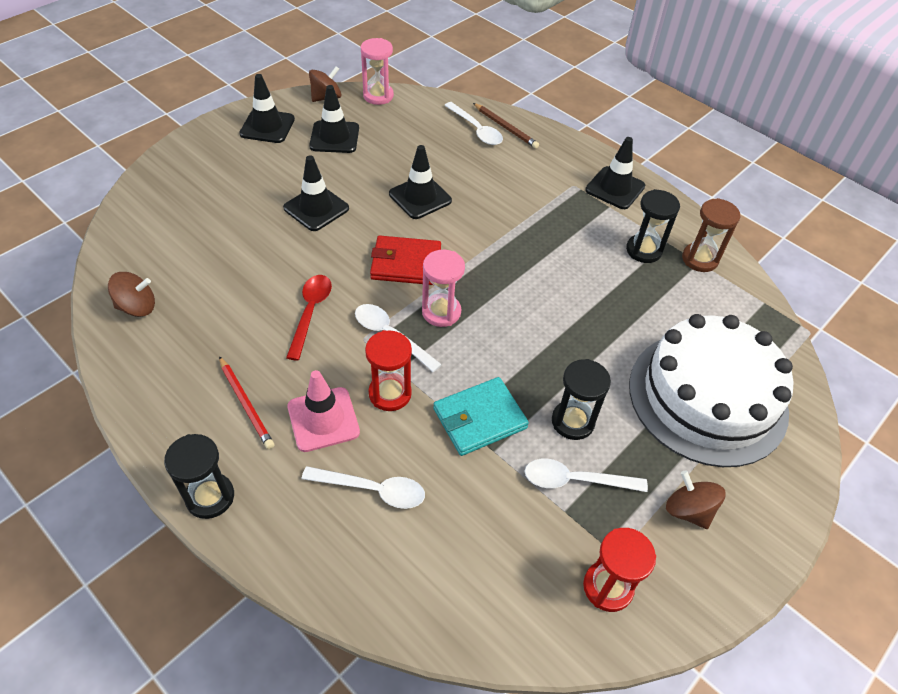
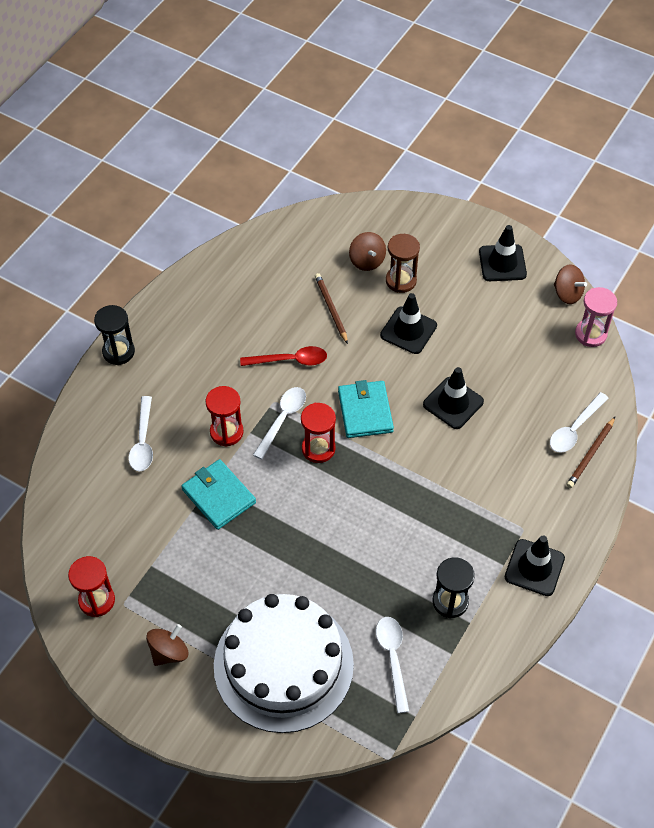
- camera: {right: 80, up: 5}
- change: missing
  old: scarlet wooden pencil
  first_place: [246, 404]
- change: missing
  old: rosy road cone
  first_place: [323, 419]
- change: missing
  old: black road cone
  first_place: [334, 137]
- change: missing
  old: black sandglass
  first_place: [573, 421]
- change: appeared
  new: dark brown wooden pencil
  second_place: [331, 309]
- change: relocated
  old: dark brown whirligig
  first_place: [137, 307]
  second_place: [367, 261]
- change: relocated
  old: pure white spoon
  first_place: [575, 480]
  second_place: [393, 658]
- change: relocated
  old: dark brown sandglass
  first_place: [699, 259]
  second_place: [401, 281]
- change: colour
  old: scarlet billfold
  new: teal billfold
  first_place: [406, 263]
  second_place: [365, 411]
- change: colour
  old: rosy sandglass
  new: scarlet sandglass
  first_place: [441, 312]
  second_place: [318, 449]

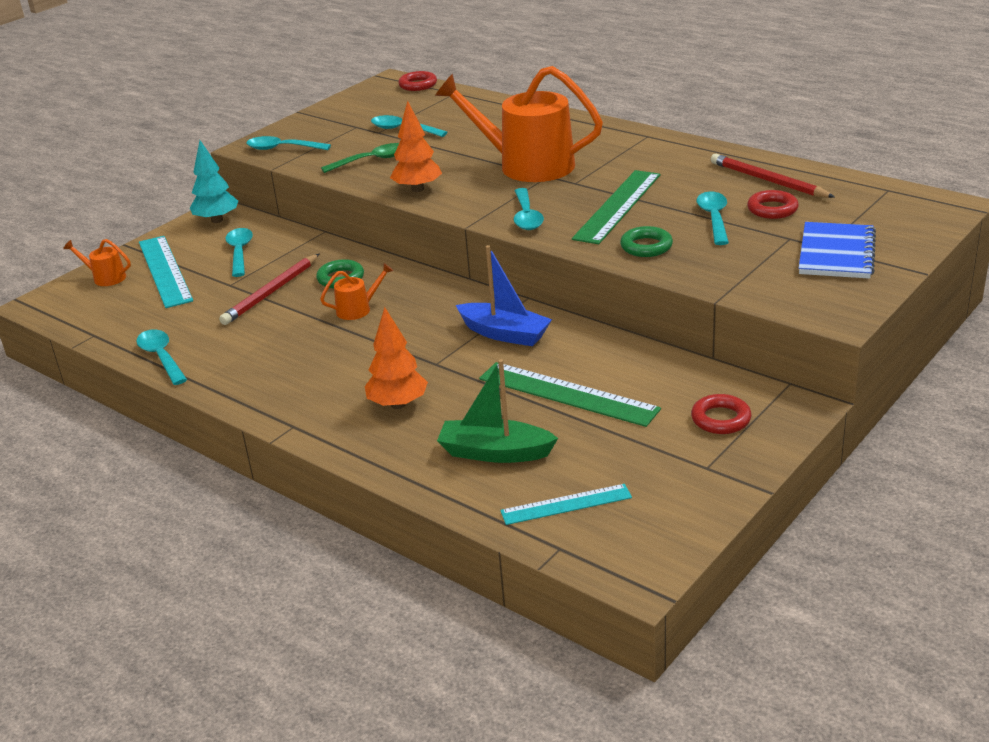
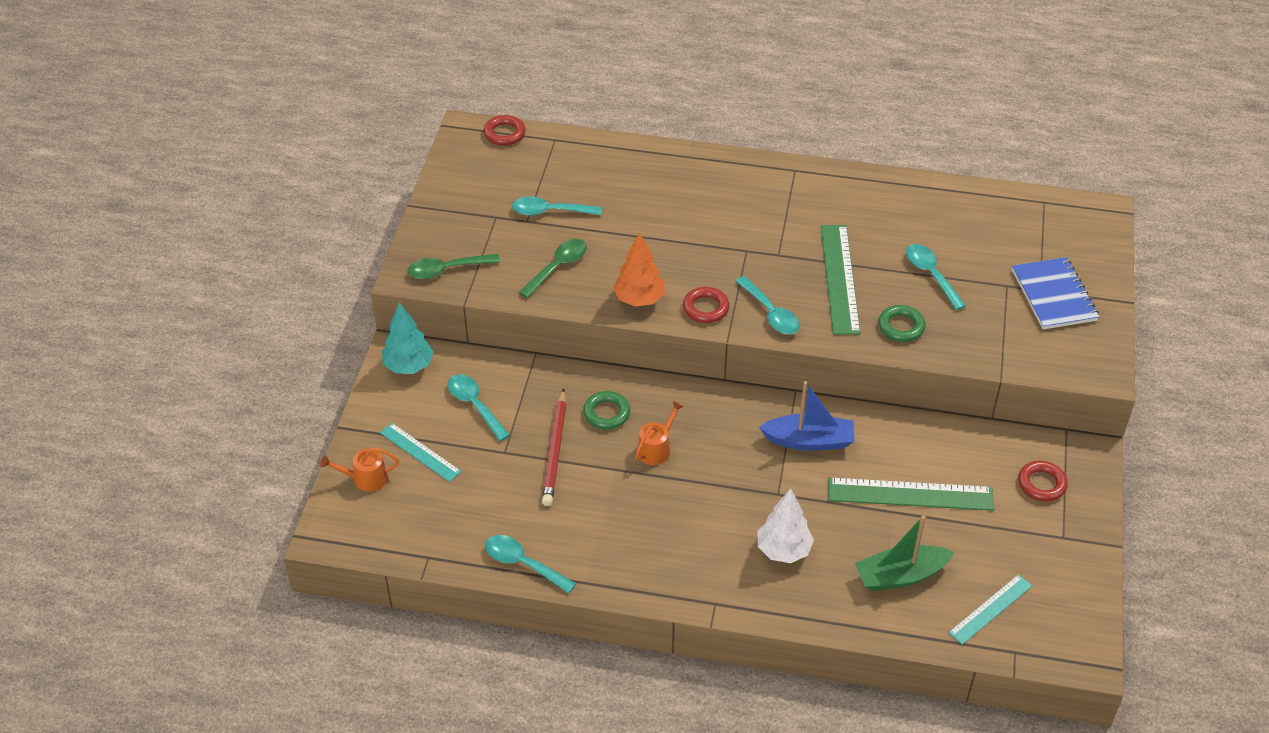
- camera: {right: -30, up: 15}
- change: missing
  old: bright orange sprinkling can
  first_place: [528, 165]
- change: missing
  old: scarlet wooden pencil
  first_place: [768, 181]
- change: relocated
  old: scarlet torus
  first_place: [772, 209]
  second_place: [706, 308]
- change: colour
  old: teal spoon
  new: green spoon
  first_place: [282, 148]
  second_place: [447, 270]
- change: colour
  old: bright orange tree
  new: pure white tree
  first_place: [398, 404]
  second_place: [783, 550]
- change: size
  old: teal measuring stick
  first_place: [165, 271]
  second_place: [420, 452]
  factor: 0.61

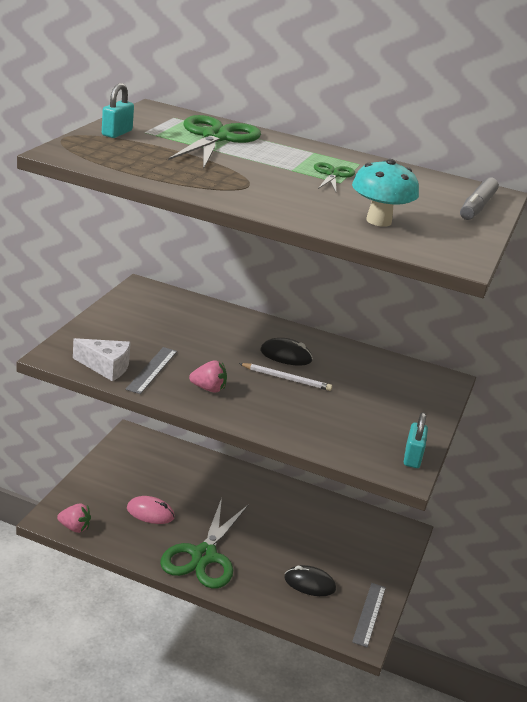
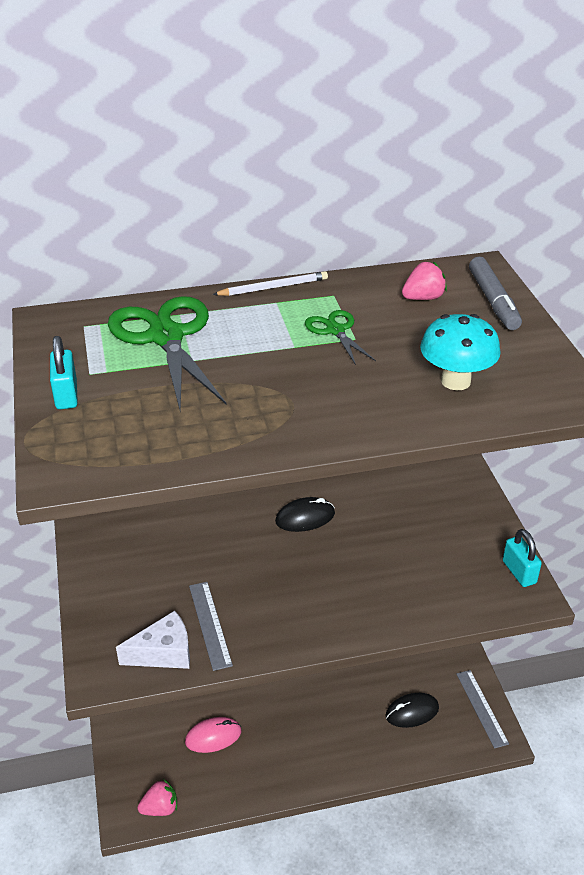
- camera: {right: -30, up: 10}
- change: missing
  old: green scissors
  first_place: [204, 556]
- change: relocated
  old: rosy berry
  first_place: [208, 389]
  second_place: [423, 298]
- change: relocated
  old: pure white wooden pencil
  first_place: [286, 379]
  second_place: [273, 287]

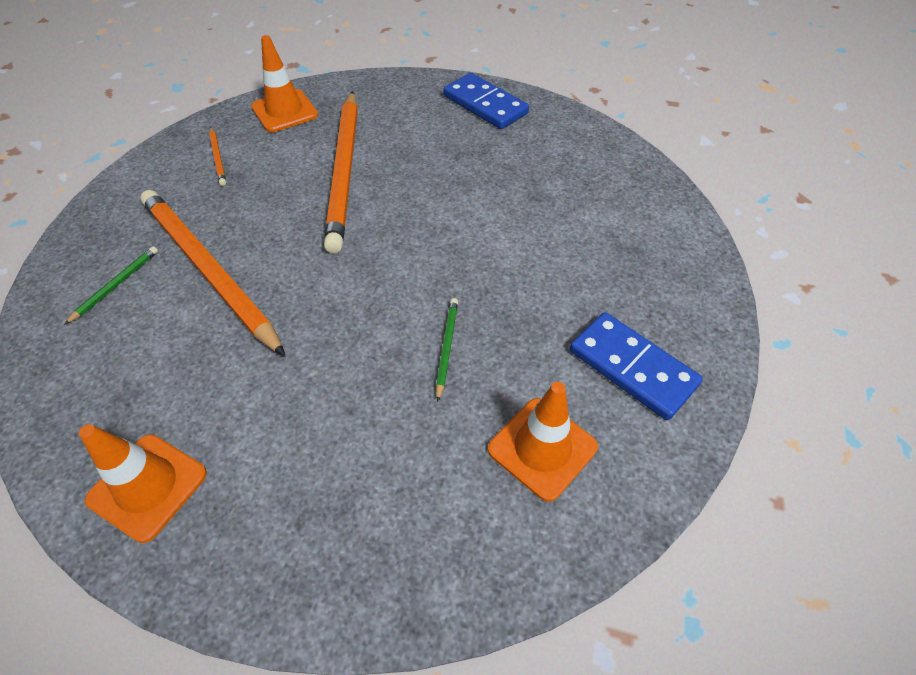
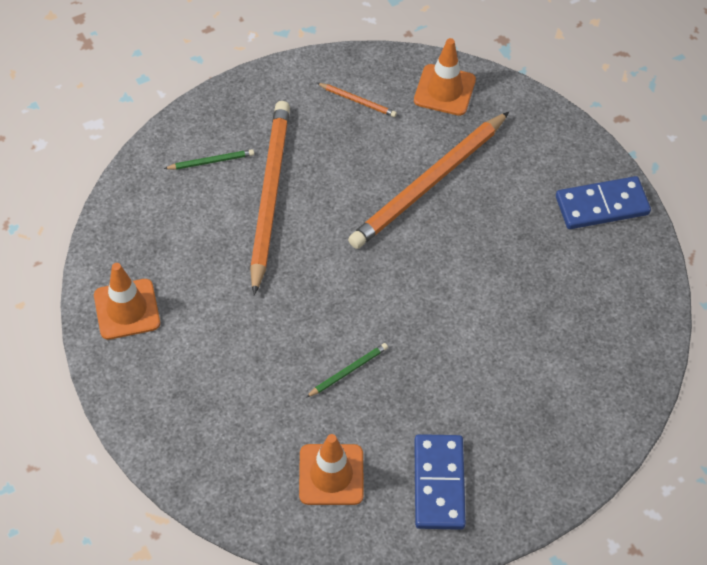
- camera: {right: 45, up: 5}
- change: spun
  old: bright orange wooden pencil
  first_place: [218, 158]
  second_place: [358, 101]
  degrees: -90
- change: spun
  old: cobalt domino
  first_place: [485, 105]
  second_place: [602, 205]
  degrees: 75

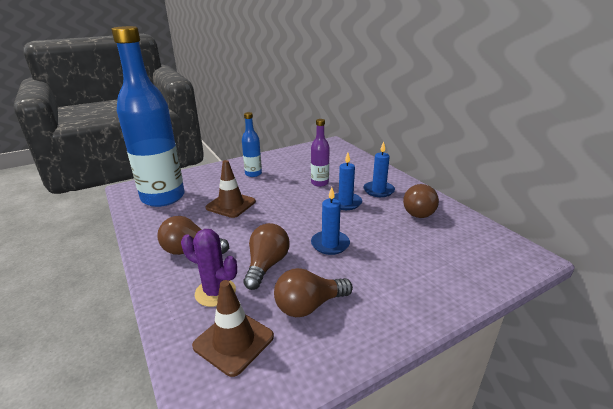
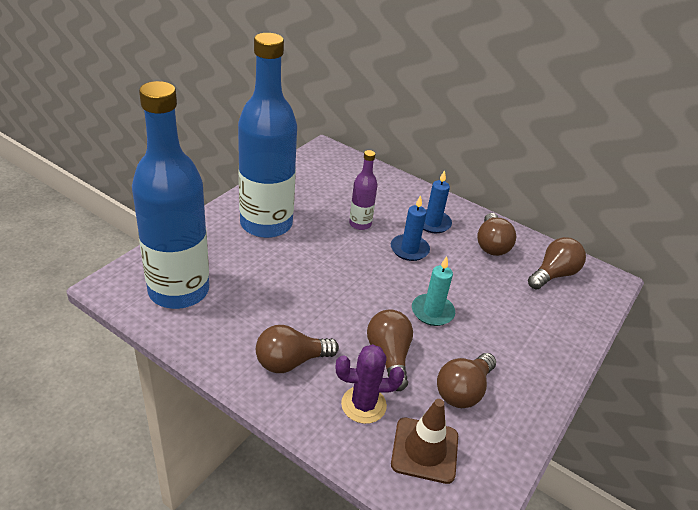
- camera: {right: -30, up: 10}
- change: missing
  old: dark brown road cone
  first_place: [231, 205]
- change: appeared
  new: dark brown light bulb
  second_place: [553, 274]
- change: colour
  old: cobalt candle
  new: teal candle
  first_place: [330, 244]
  second_place: [432, 312]
- change: size
  old: cobalt drink bottle
  first_place: [253, 174]
  second_place: [266, 224]
  factor: 2.25

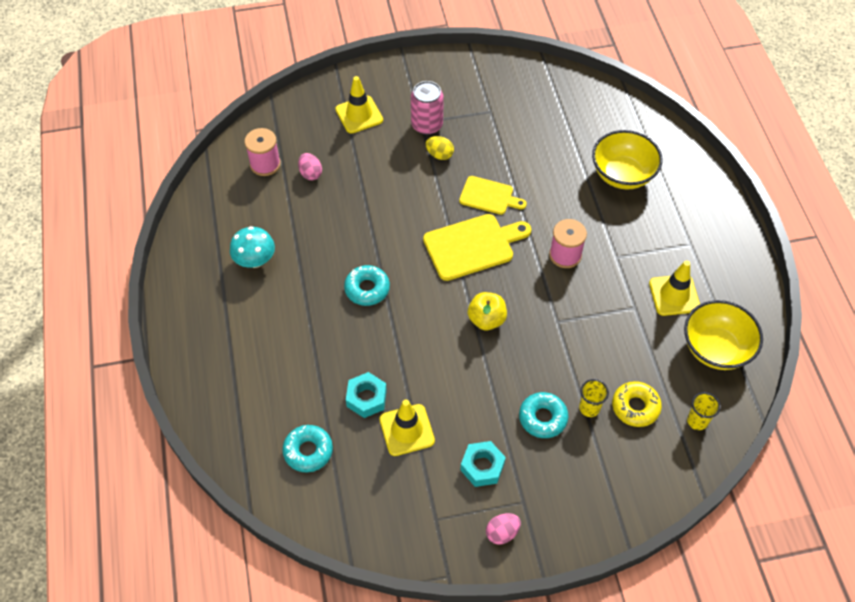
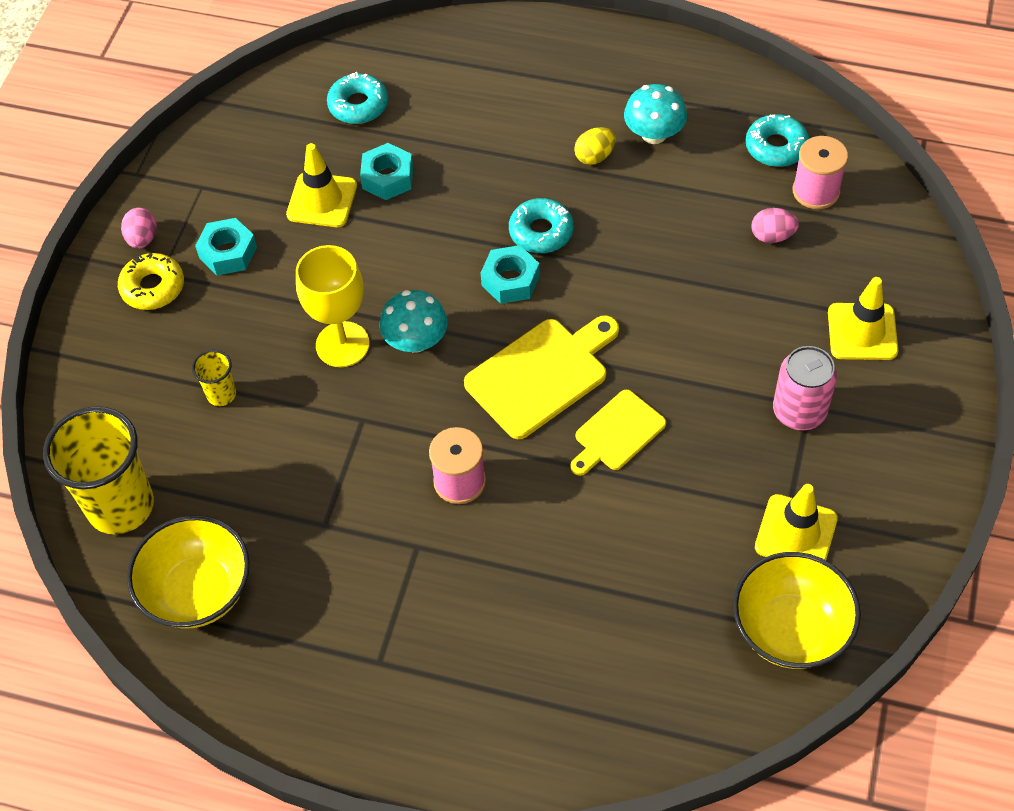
- camera: {right: 120, up: 0}
- change: appeared
  new: golden goblet
  second_place: [342, 344]
- change: appeared
  new: teal hexagon nut
  second_place: [510, 280]
- change: relocated
  old: golden egg shape
  first_place: [439, 155]
  second_place: [594, 156]
- change: relocated
  old: teal donut
  first_place: [542, 418]
  second_place: [776, 147]
- change: relocated
  old: golden deep dish
  first_place: [622, 175]
  second_place: [790, 629]
- change: relocated
  old: golden donut
  first_place: [635, 407]
  second_place: [153, 287]
- change: relocated
  old: golden road cone
  first_place: [674, 295]
  second_place: [796, 533]
- change: exchanged
  old: golden toy apple
  new: teal mushroom
  first_place: [486, 319]
  second_place: [416, 341]
- change: spun
  old: golden bread board
  first_place: [472, 246]
  second_place: [541, 375]
  degrees: -135
- change: size
  old: golden beaker
  first_place: [697, 421]
  second_place: [121, 506]
  factor: 2.2

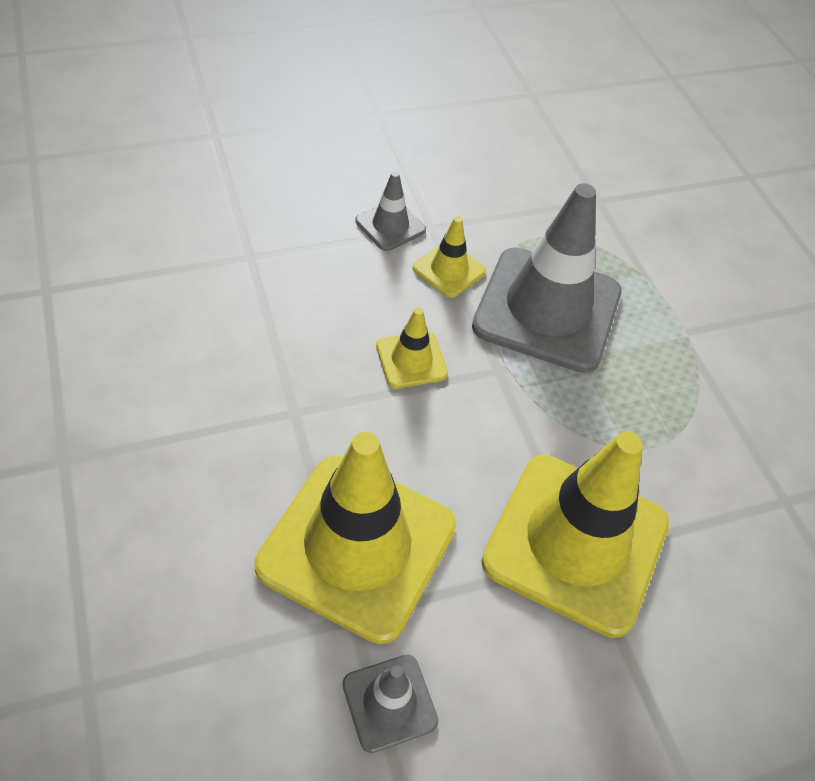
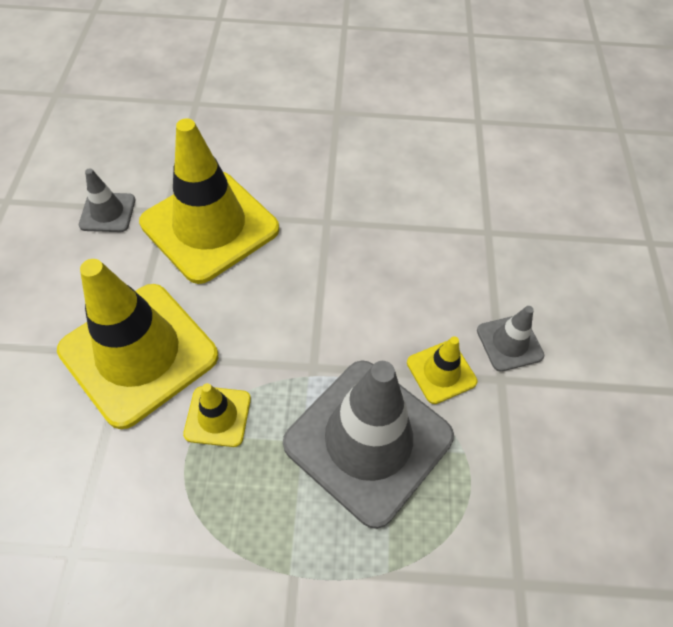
- camera: {right: 115, up: 5}
- change: relocated
  old: golden road cone
  first_place: [411, 360]
  second_place: [217, 416]

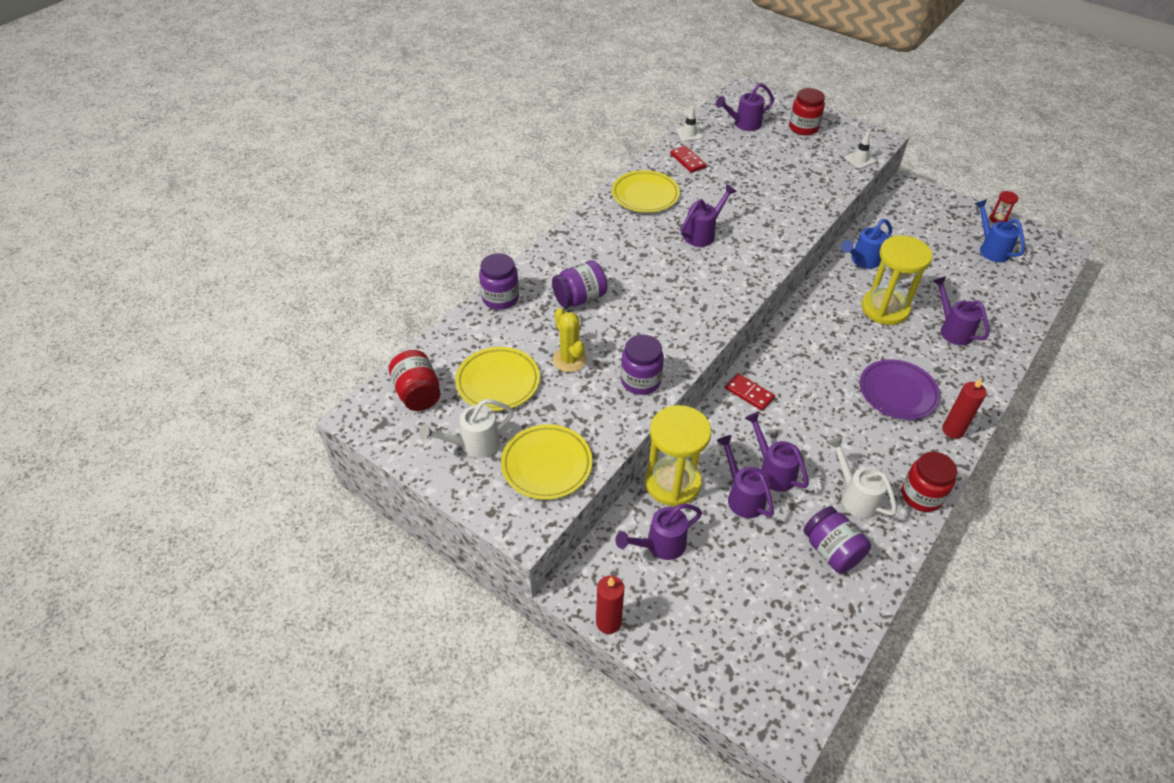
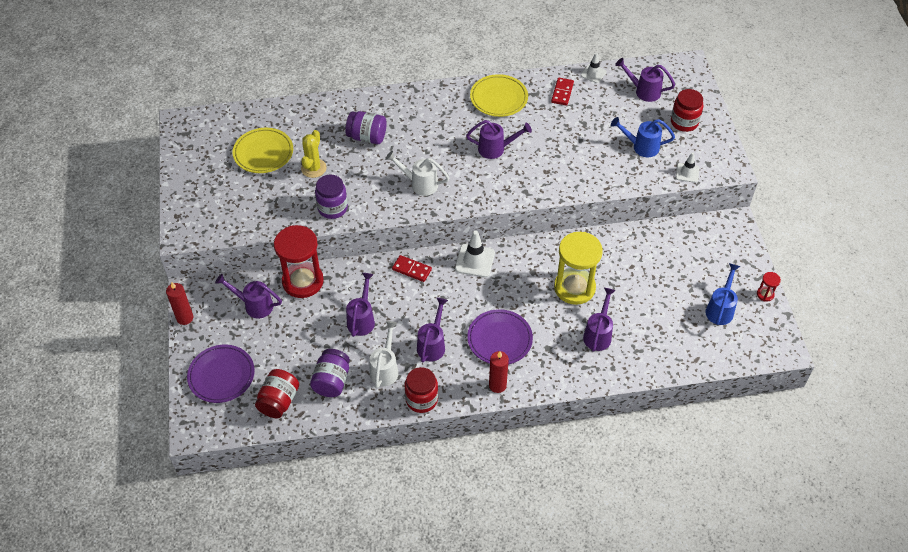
- camera: {right: 45, up: 5}
- change: missing
  old: violet jar
  first_place: [500, 298]
- change: missing
  old: golden dinner plate
  first_place: [546, 464]
- change: appeared
  new: violet dinner plate
  second_place: [221, 375]
- change: appeared
  new: pure white road cone
  second_place: [475, 261]
- change: relocated
  old: scarlet jar
  first_place: [418, 393]
  second_place: [279, 401]
- change: relocated
  old: pure white sprinkling can
  first_place: [474, 444]
  second_place: [420, 184]
- change: relocated
  old: violet sprinkling can
  first_place: [742, 496]
  second_place: [432, 344]
- change: relocated
  old: cobalt sprinkling can
  first_place: [862, 261]
  second_place: [641, 147]
- change: colour
  old: golden sandglass
  new: scarlet sandglass
  first_place: [672, 483]
  second_place: [303, 281]
- change: spun
  old: scarlet domino
  first_place: [749, 393]
  second_place: [412, 269]
  degrees: -60

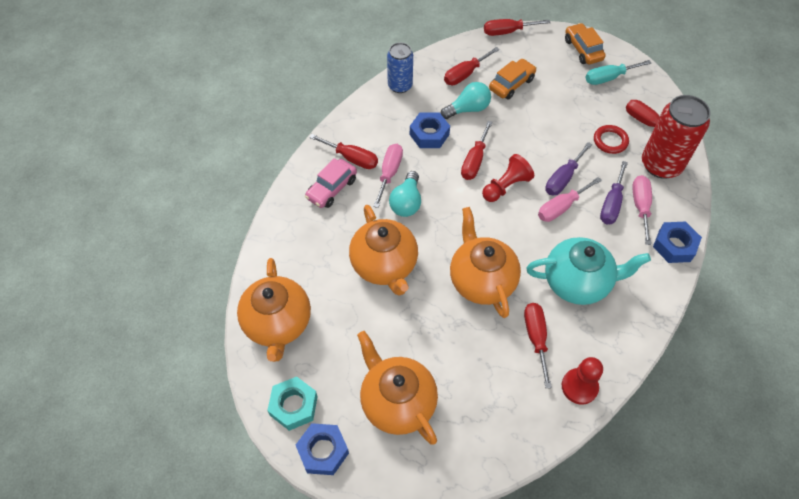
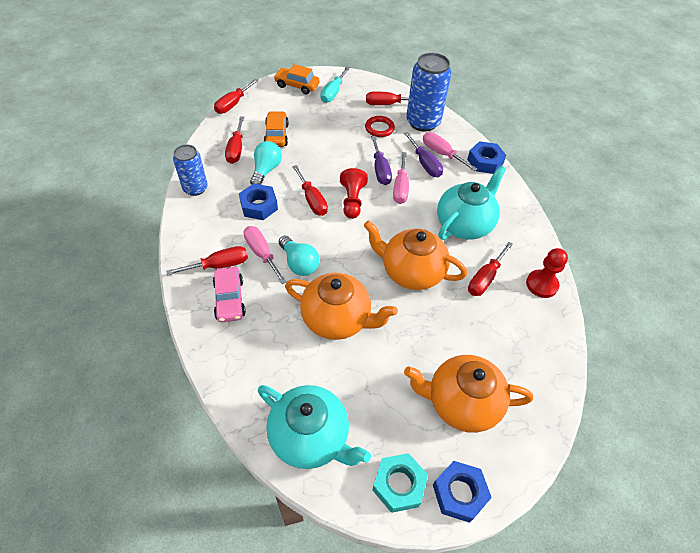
- camera: {right: -50, up: -5}
- change: colour
  old: bright orange tea pot
  new: teal tea pot
  first_place: [278, 324]
  second_place: [311, 437]
- change: colour
  old: scarlet can
  new: cobalt can
  first_place: [661, 165]
  second_place: [423, 122]
- change: spun
  old: scarlet hand screwdriver
  first_place: [536, 338]
  second_place: [485, 278]
  degrees: -90

